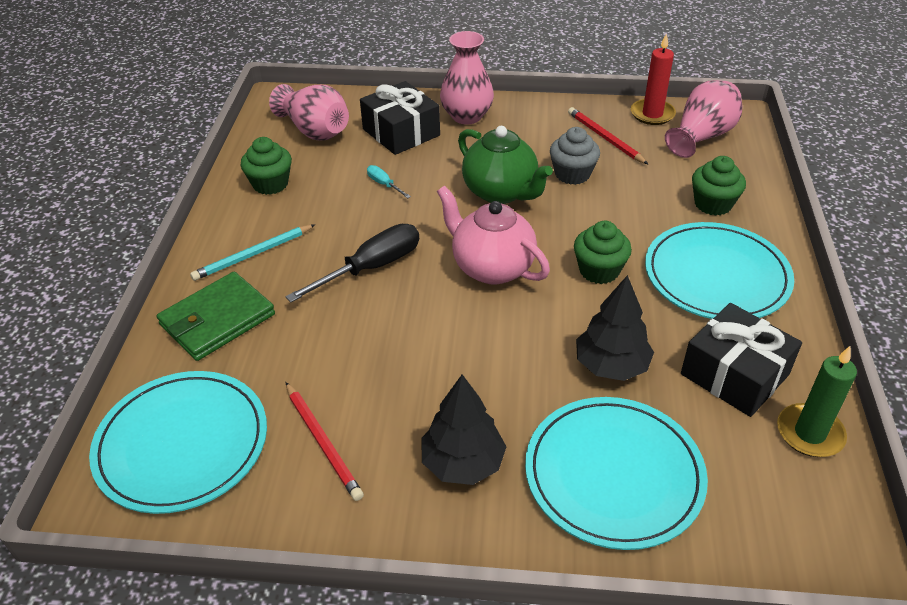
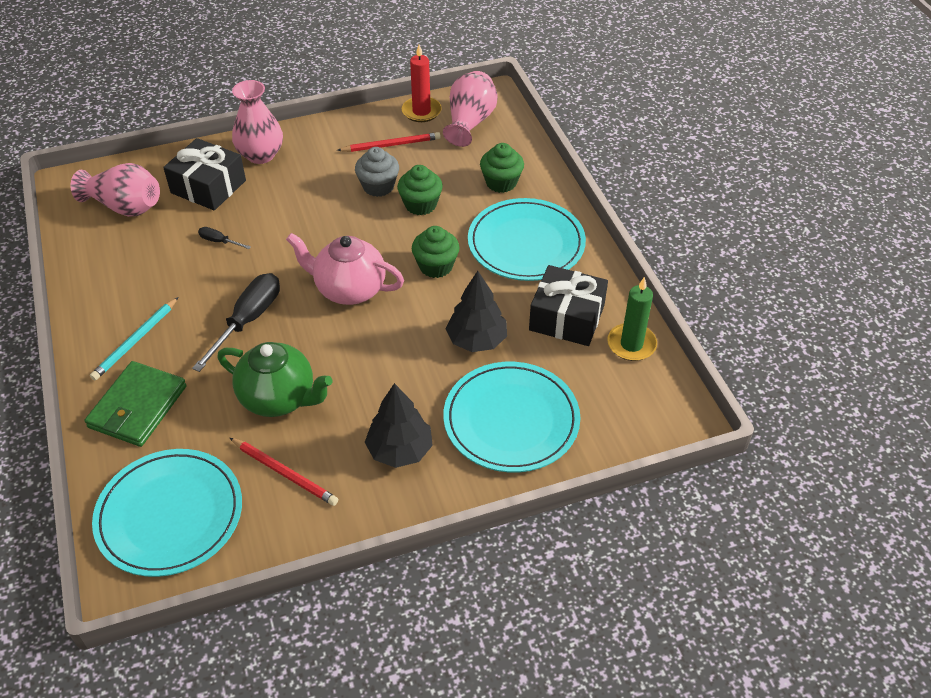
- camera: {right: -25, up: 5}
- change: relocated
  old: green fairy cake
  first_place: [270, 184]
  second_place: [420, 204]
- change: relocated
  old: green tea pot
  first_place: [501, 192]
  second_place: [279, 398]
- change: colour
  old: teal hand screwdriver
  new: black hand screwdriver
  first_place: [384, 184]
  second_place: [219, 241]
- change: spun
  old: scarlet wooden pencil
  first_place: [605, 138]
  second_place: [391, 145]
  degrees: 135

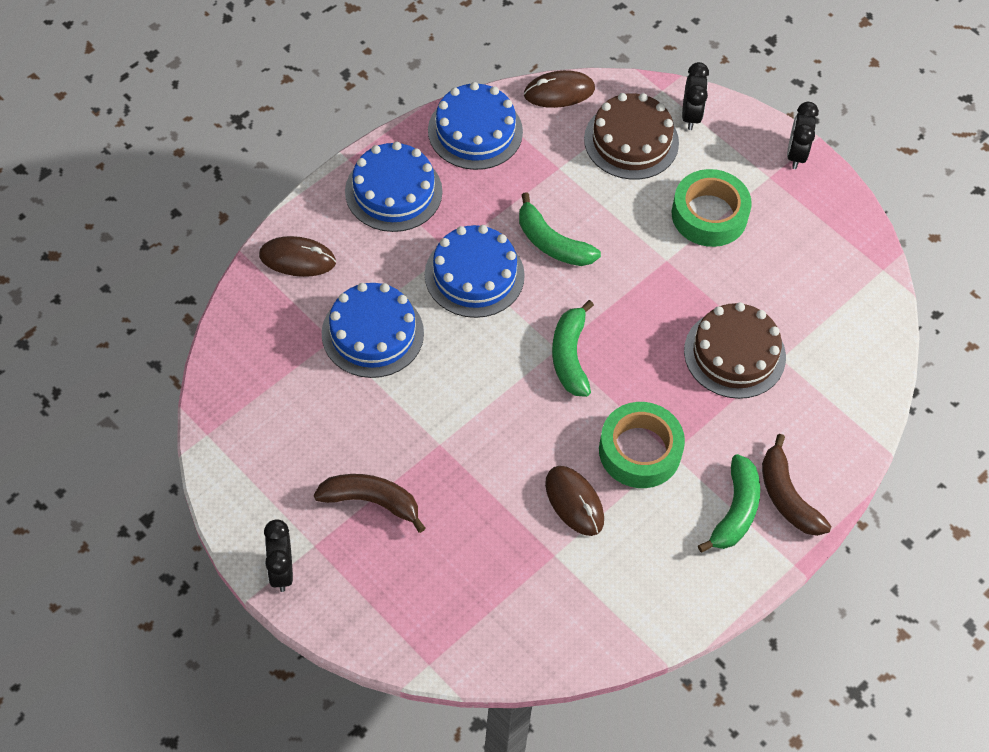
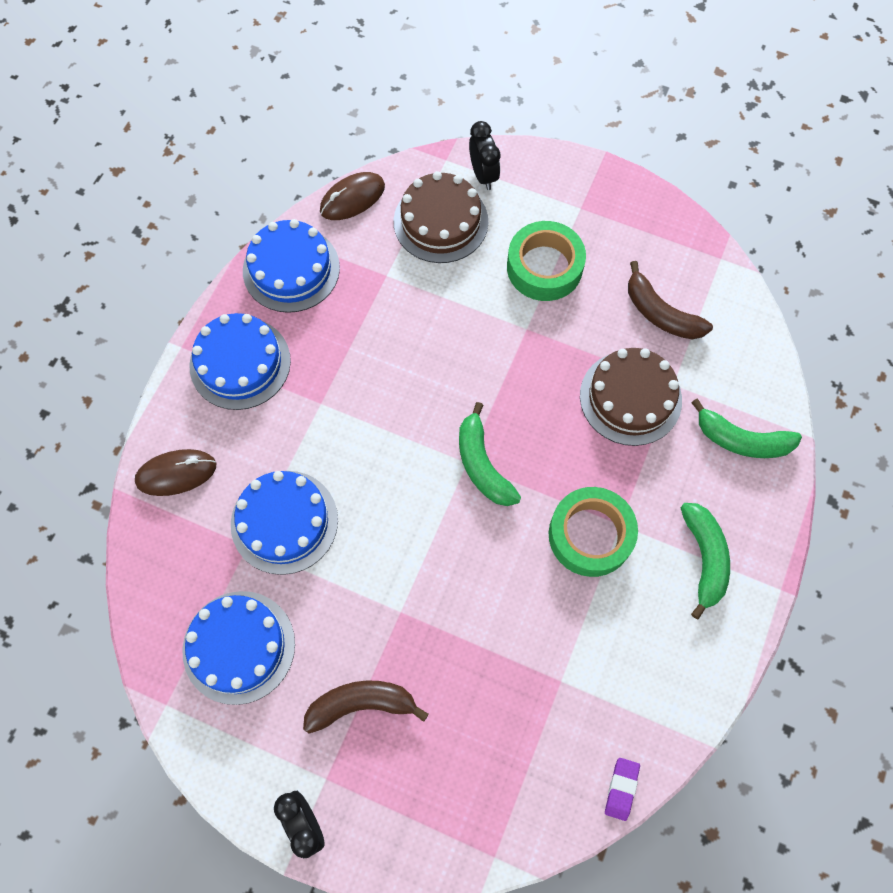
- camera: {right: -20, up: 10}
- change: missing
  old: dark brown computer mouse
  first_place: [574, 502]
- change: missing
  old: black clock
  first_place: [796, 154]
- change: appeared
  new: violet eraser
  second_place: [621, 789]
- change: relocated
  old: cobalt gateau
  first_place: [474, 275]
  second_place: [239, 647]
- change: relocated
  old: green banana fruit
  first_place: [552, 243]
  second_place: [741, 440]
- change: relocated
  old: dark brown banana fruit
  first_place: [787, 496]
  second_place: [660, 313]

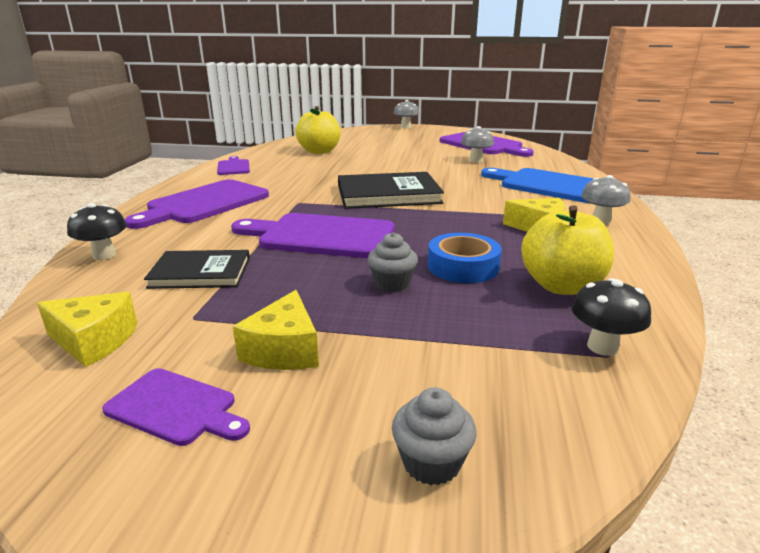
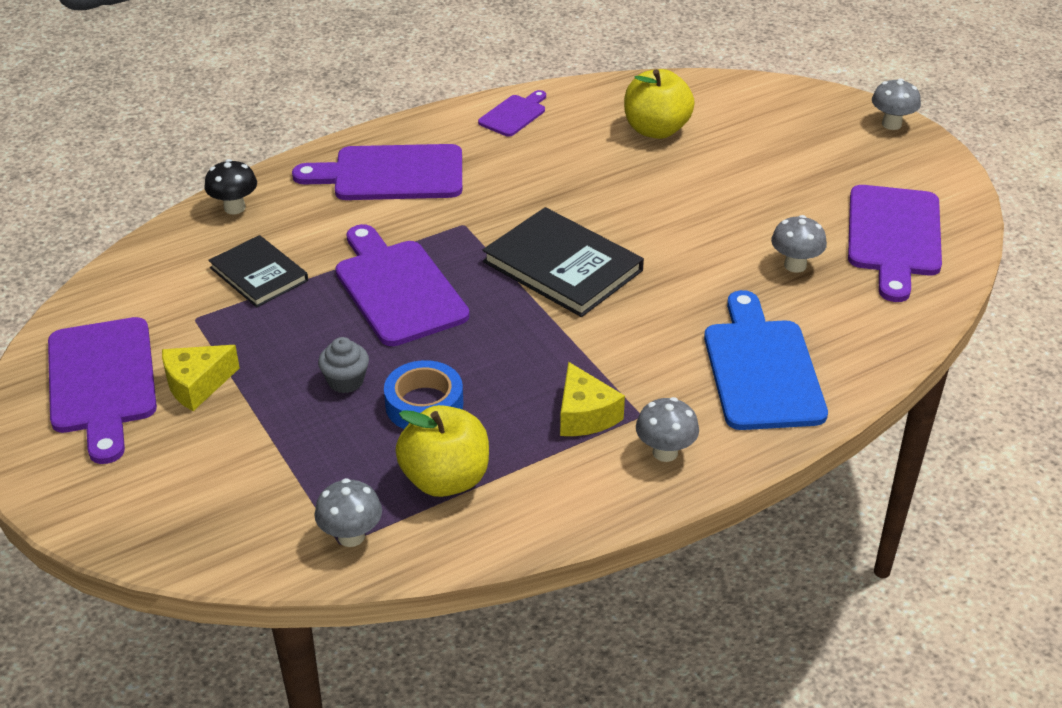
- camera: {right: 50, up: 15}
- change: missing
  old: golden cheese
  first_place: [94, 341]
- change: missing
  old: gray fairy cake
  first_place: [431, 463]
- change: colour
  old: black mushroom
  new: gray mushroom
  first_place: [602, 347]
  second_place: [351, 536]
- change: size
  old: violet bread board
  first_place: [175, 408]
  second_place: [102, 382]
  factor: 1.89

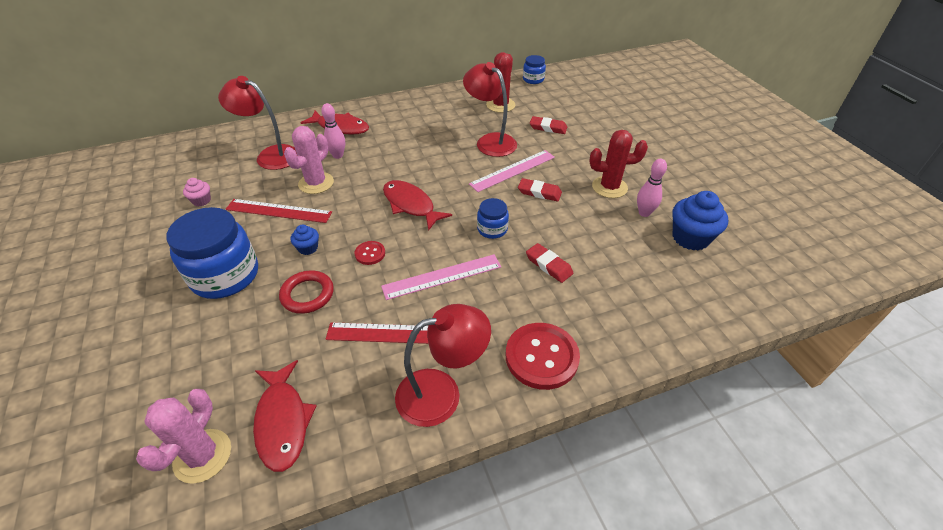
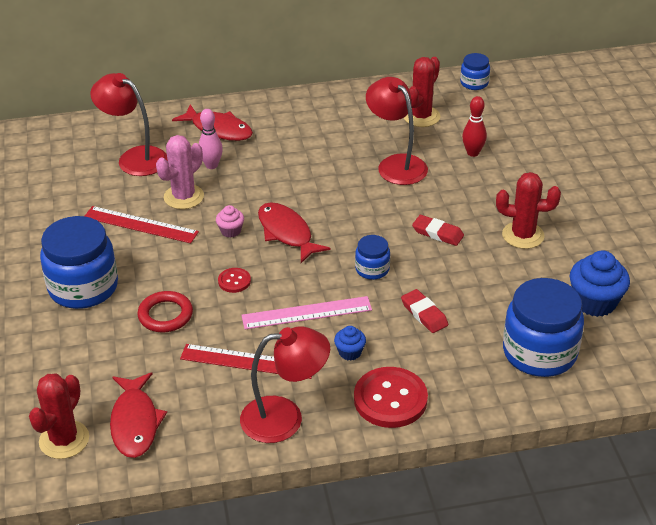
- camera: {right: 10, up: -5}
- change: missing
  old: rosy measuring stick
  first_place: [513, 170]
- change: missing
  old: rosy tenpin
  first_place: [644, 213]
- change: appeared
  new: cobalt jar
  second_place: [539, 352]
- change: relocated
  old: rosy fairy cake
  first_place: [201, 200]
  second_place: [231, 231]
- change: relocated
  old: cobalt fairy cake
  first_place: [308, 248]
  second_place: [350, 352]
- change: exchanged
  old: scarlet eraser
  new: scarlet tenpin
  first_place: [548, 128]
  second_place: [473, 153]
- change: colour
  old: rosy saguaro cactus
  new: scarlet saguaro cactus
  first_place: [202, 456]
  second_place: [64, 440]

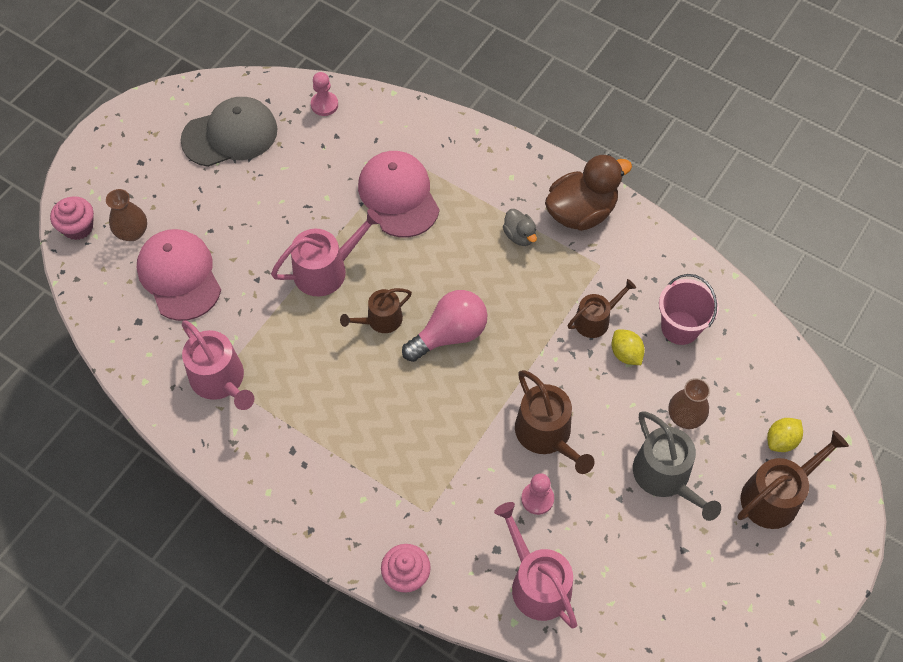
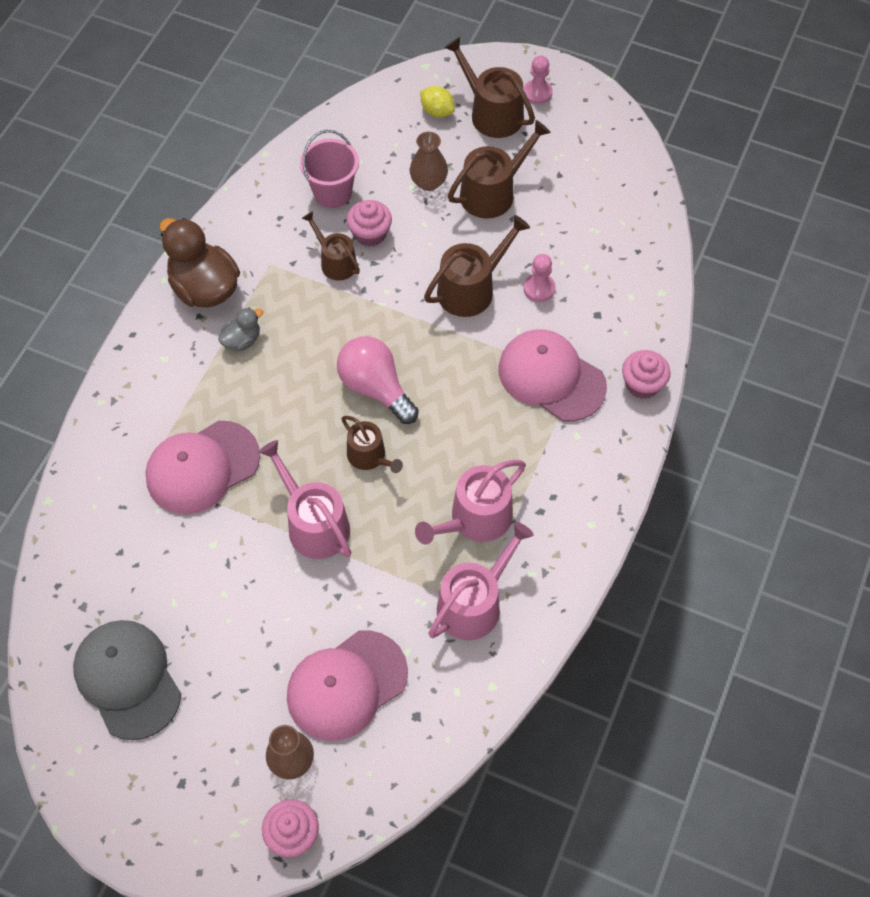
- camera: {right: -100, up: 0}
- change: appeared
  new: rosy peaked cap
  second_place: [551, 377]
- change: relocated
  old: rosy game pawn
  first_place: [324, 105]
  second_place: [537, 93]
- change: relocated
  old: rosy sprinkling can
  first_place: [536, 582]
  second_place: [475, 519]
- change: exchanged
  old: golden lemon
  new: rosy fairy cake
  first_place: [626, 354]
  second_place: [370, 233]
- change: colour
  old: gray sprinkling can
  new: dark brown sprinkling can
  first_place: [666, 477]
  second_place: [493, 192]

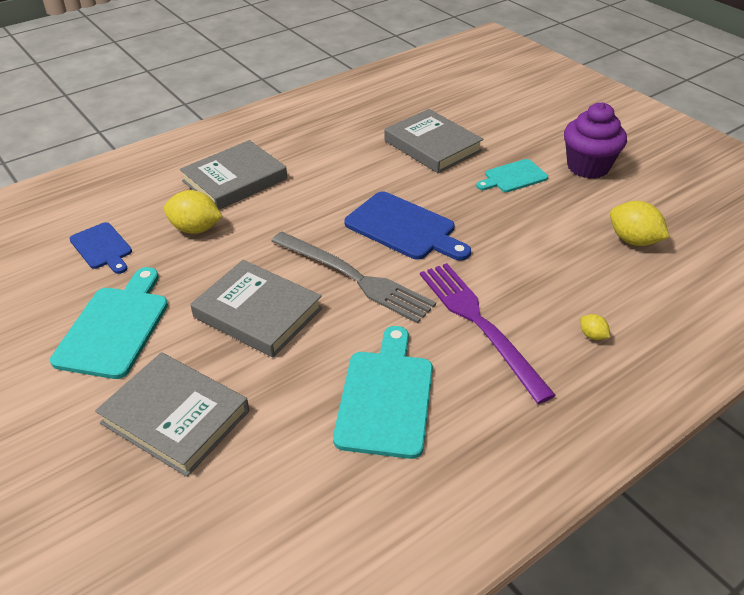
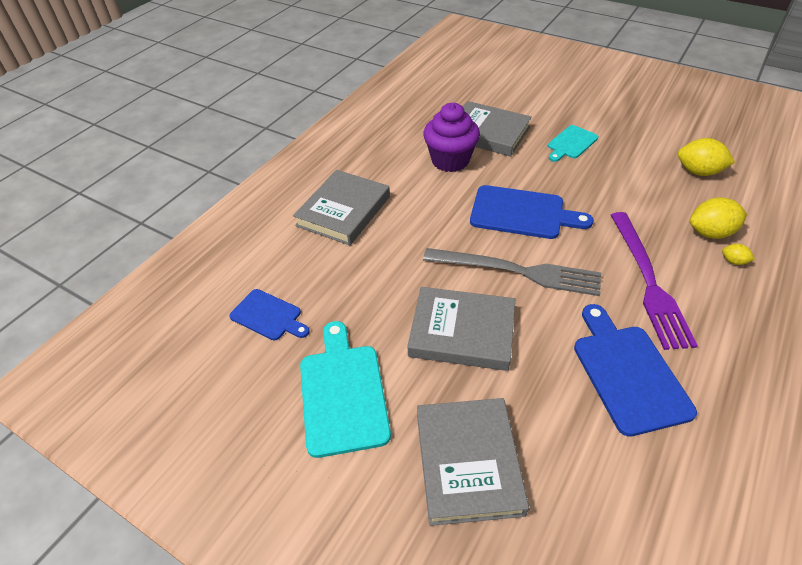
- camera: {right: -20, up: 5}
- change: relocated
  old: golden lemon
  first_place: [195, 229]
  second_place: [710, 233]
- change: relocated
  old: violet fairy cake
  first_place: [588, 167]
  second_place: [450, 160]
- change: colour
  old: teal bread board
  new: cobalt bread board
  first_place: [385, 397]
  second_place: [627, 373]
- change: spun
  old: gray hardback
  first_place: [175, 417]
  second_place: [468, 462]
  degrees: 75
- change: spun
  old: violet dinner fork
  first_place: [480, 325]
  second_place: [647, 280]
  degrees: -135

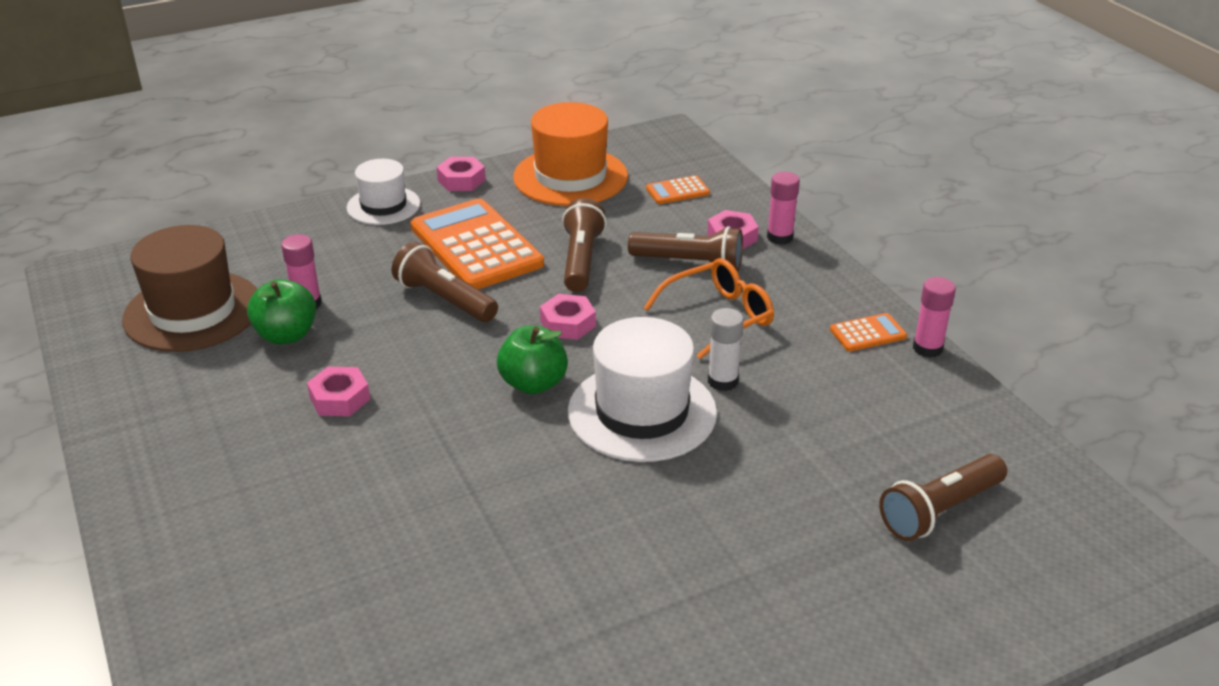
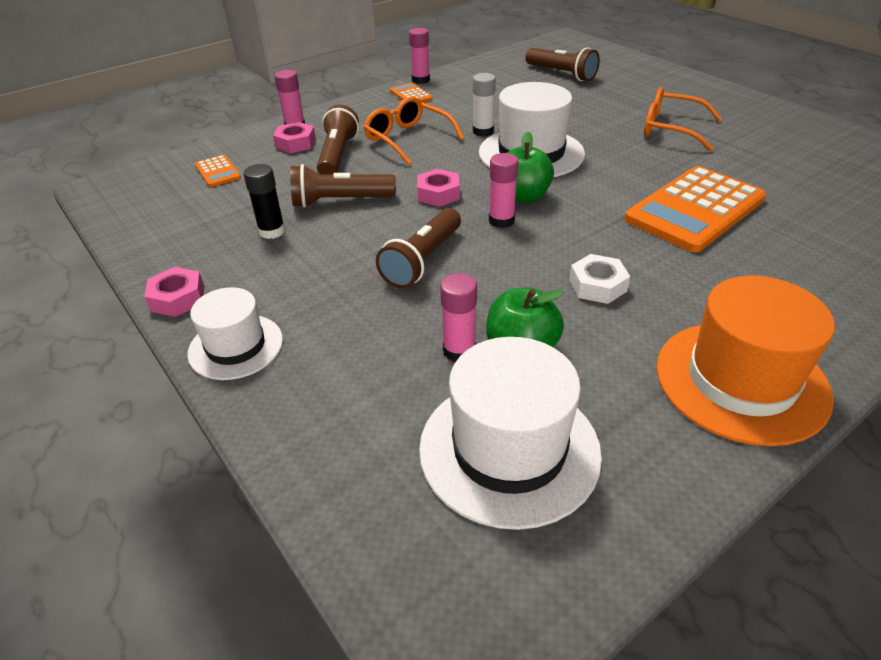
- camera: {right: -100, up: 5}
- change: appeared
  new: black glue
  second_place: [272, 231]
- change: appeared
  new: rosy glue
  second_place: [501, 220]
- change: appeared
  new: bright orange glasses
  second_place: [671, 129]
- change: relocated
  old: bright orange pocket calculator
  first_place: [476, 246]
  second_place: [695, 210]
- change: relocated
  old: bright orange hat
  first_place: [570, 177]
  second_place: [741, 381]
- change: colour
  old: dark brown hat
  new: pure white hat
  first_place: [193, 311]
  second_place: [509, 449]
- change: colour
  old: rosy hexagon nut
  new: pure white hexagon nut
  first_place: [339, 398]
  second_place: [597, 285]

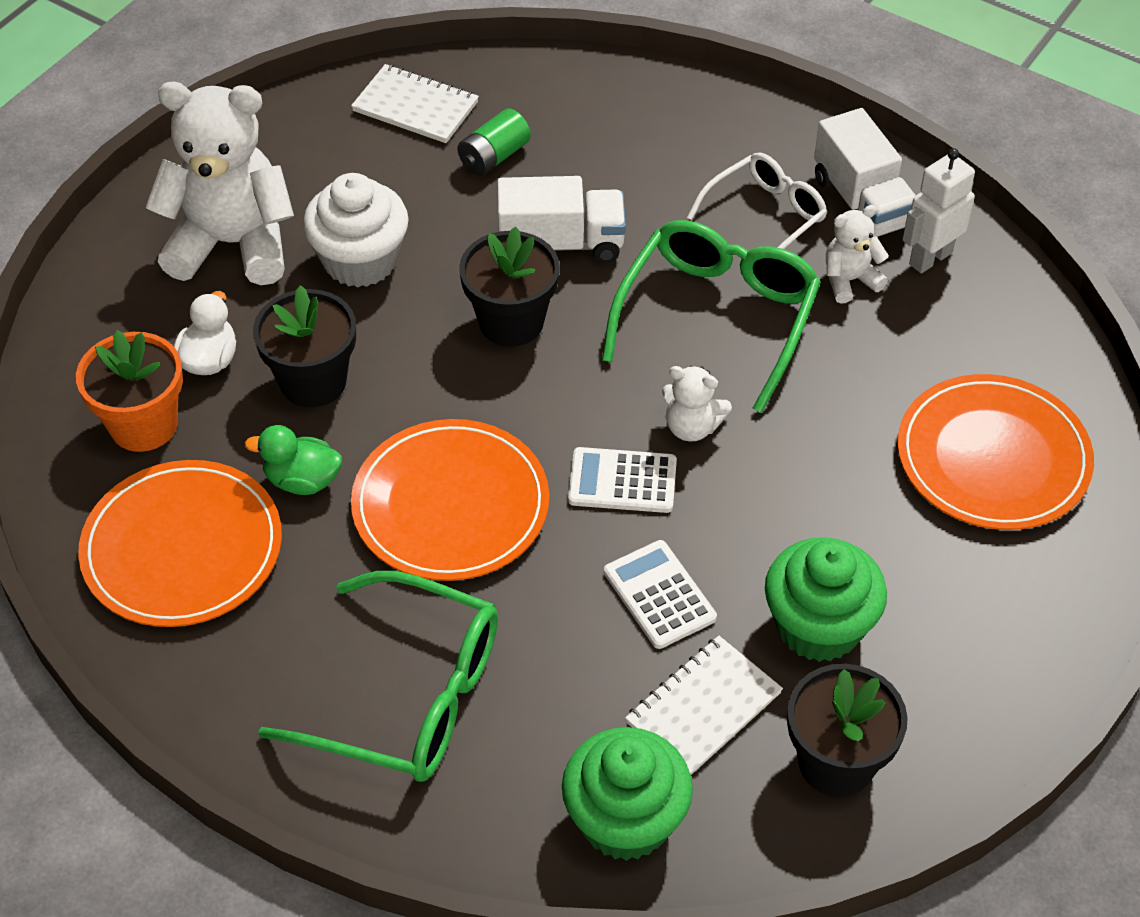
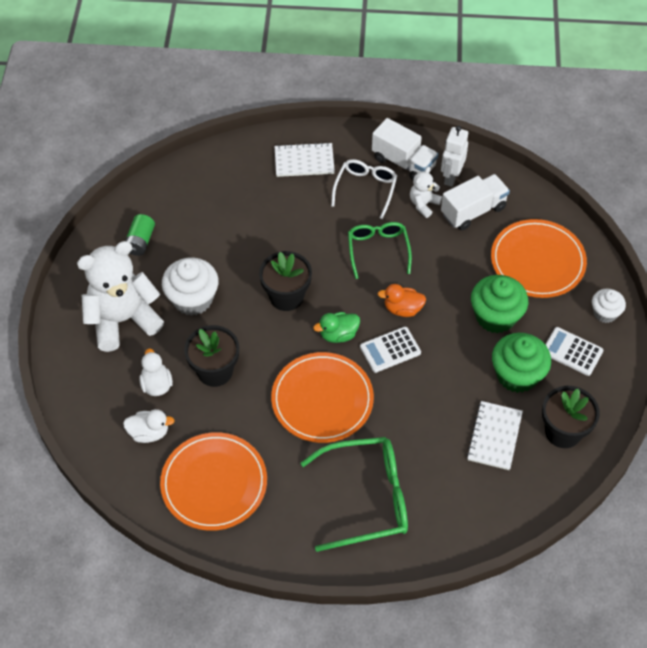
- camera: {right: -30, up: 5}
- change: appeared
  new: pure white fairy cake
  second_place: [605, 313]
- change: relocated
  old: green toy duck
  first_place: [302, 480]
  second_place: [338, 334]
- change: relocated
  old: pure white notebook
  first_place: [415, 106]
  second_place: [304, 161]
- change: relocated
  old: green battery
  first_place: [494, 156]
  second_place: [140, 241]
- change: relocated
  old: pure white lorry
  first_place: [561, 243]
  second_place: [473, 211]
- change: relocated
  old: green fairy cake
  first_place: [625, 820]
  second_place: [495, 316]
- change: relocated
  old: pure white pocket calculator
  first_place: [659, 595]
  second_place: [572, 351]
- change: exchanged
  old: bright orange plant pot
  new: pure white toy duck
  first_place: [143, 425]
  second_place: [149, 433]
- change: exchanged
  old: pure white stuffed bear
  new: bright orange toy duck
  first_place: [692, 427]
  second_place: [402, 309]
- change: size
  old: green glasses
  first_place: [717, 317]
  second_place: [378, 250]
  factor: 0.63

